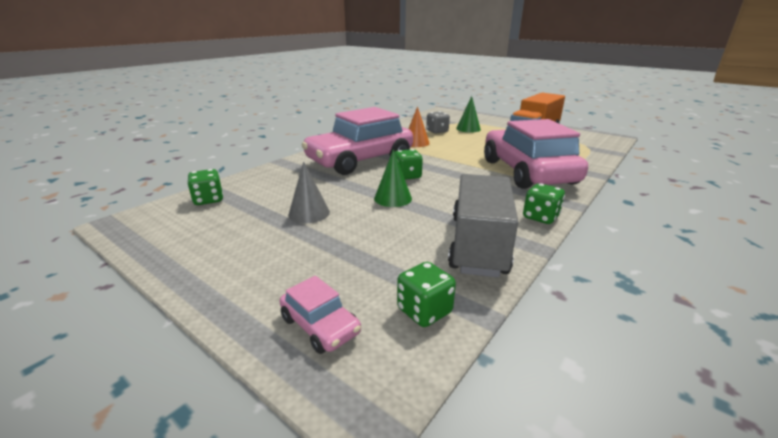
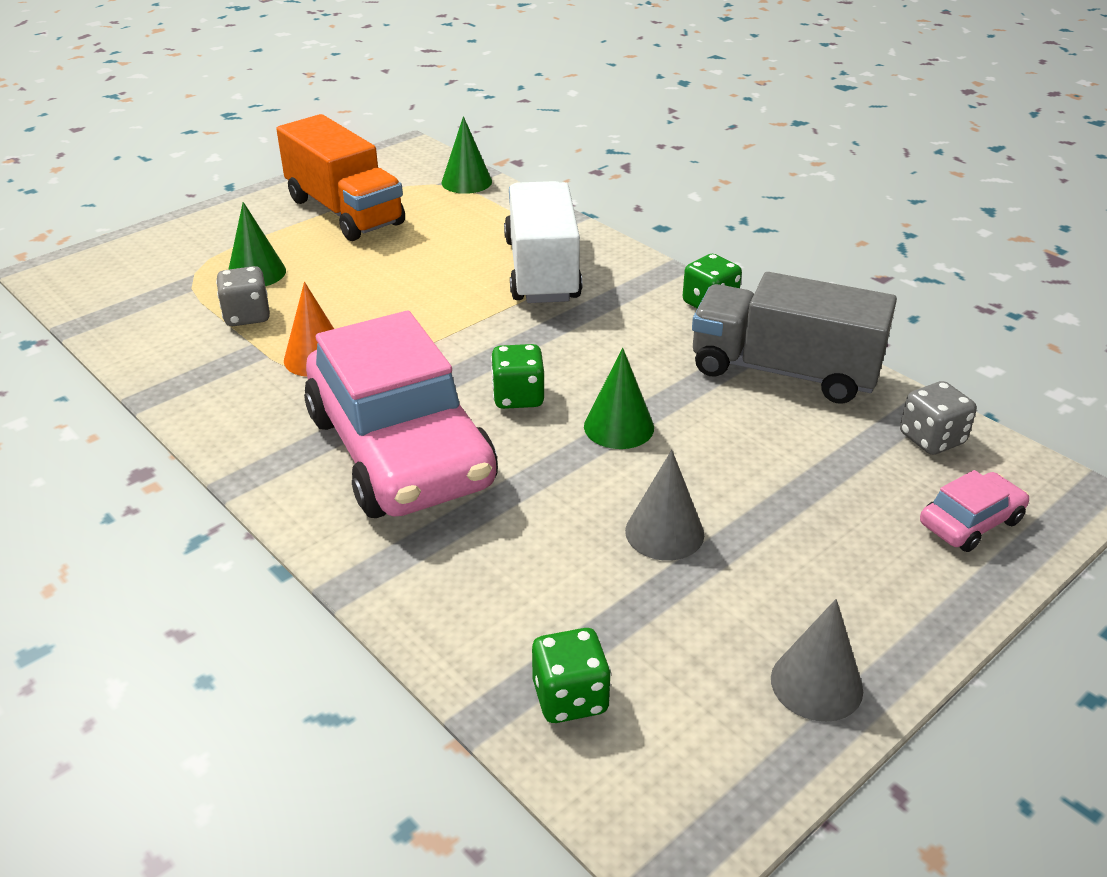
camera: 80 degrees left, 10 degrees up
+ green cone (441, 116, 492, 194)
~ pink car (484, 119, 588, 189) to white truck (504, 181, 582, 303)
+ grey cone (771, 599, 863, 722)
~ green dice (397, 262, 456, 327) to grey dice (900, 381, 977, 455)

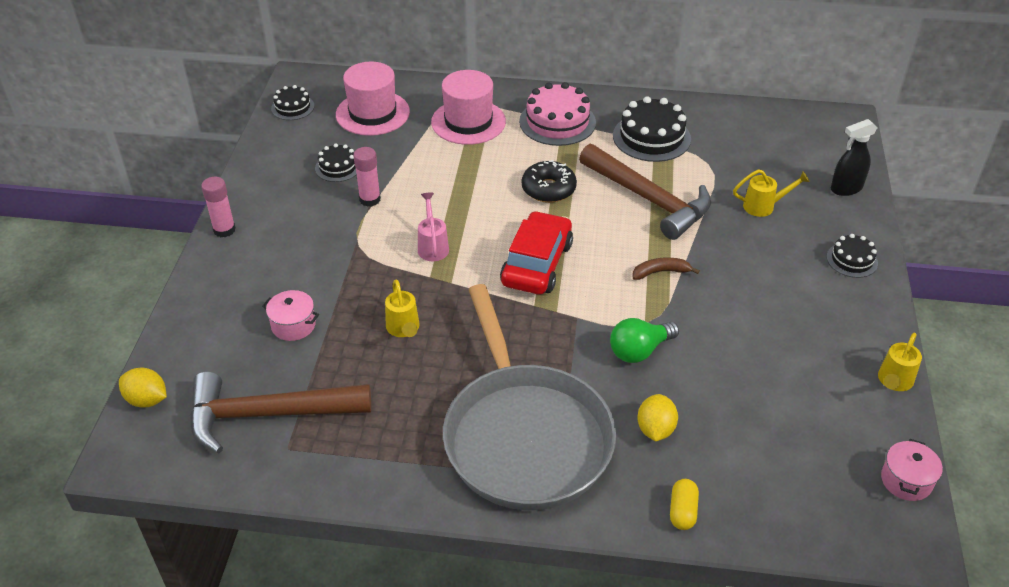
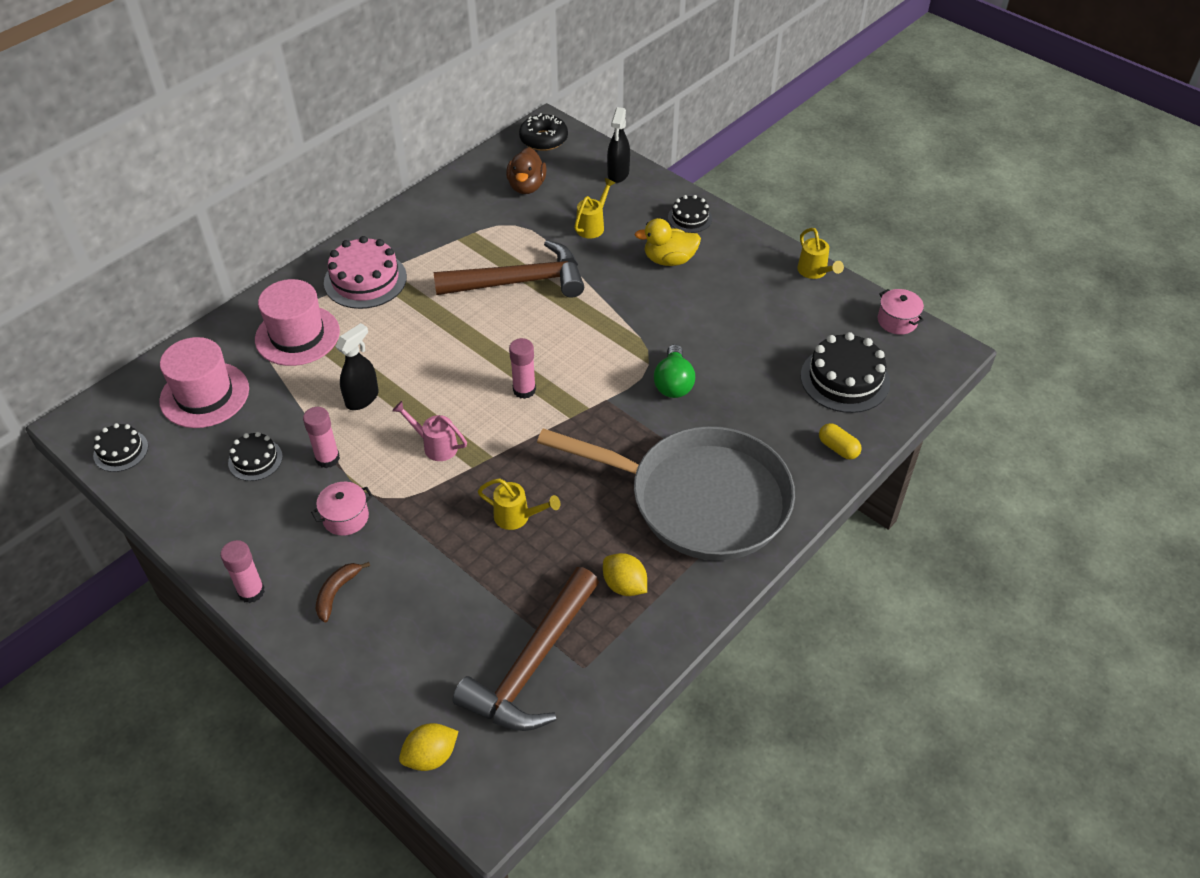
camera: 55 degrees left, 5 degrees up
~ pink pot (262, 290, 319, 341) to (311, 482, 373, 536)
~ brown banana (632, 258, 700, 280) to (316, 562, 370, 622)
+ black spray bottle (335, 323, 379, 410)
+ brown duck (506, 147, 547, 194)
~ red car (500, 211, 573, 294) to pink glue stick (509, 338, 536, 399)
~ black donut (522, 160, 577, 203) to (519, 113, 568, 151)
~ yellow lemon (637, 394, 678, 441) to (603, 553, 647, 596)
+ yellow duck (635, 218, 701, 266)
~ black cake (613, 96, 691, 162) to (801, 332, 890, 413)

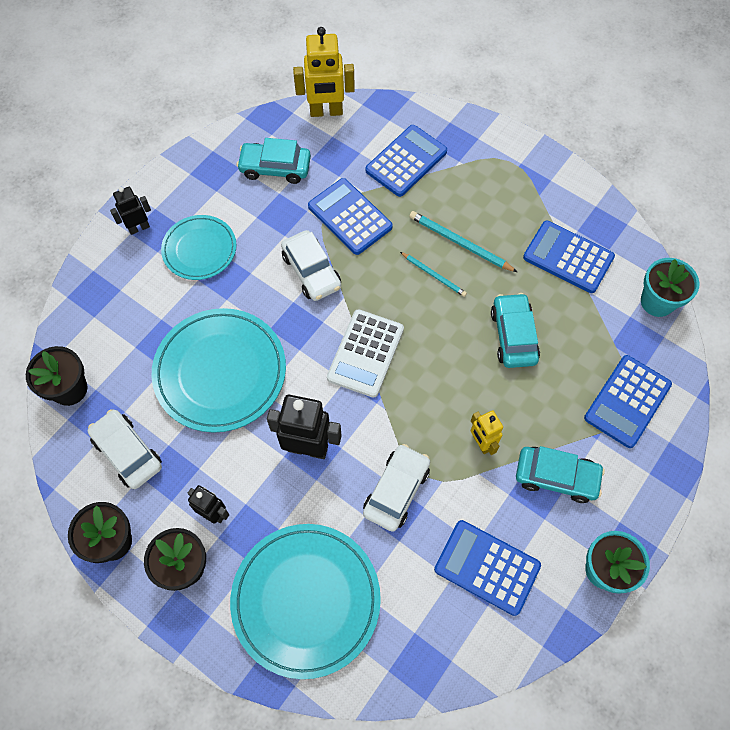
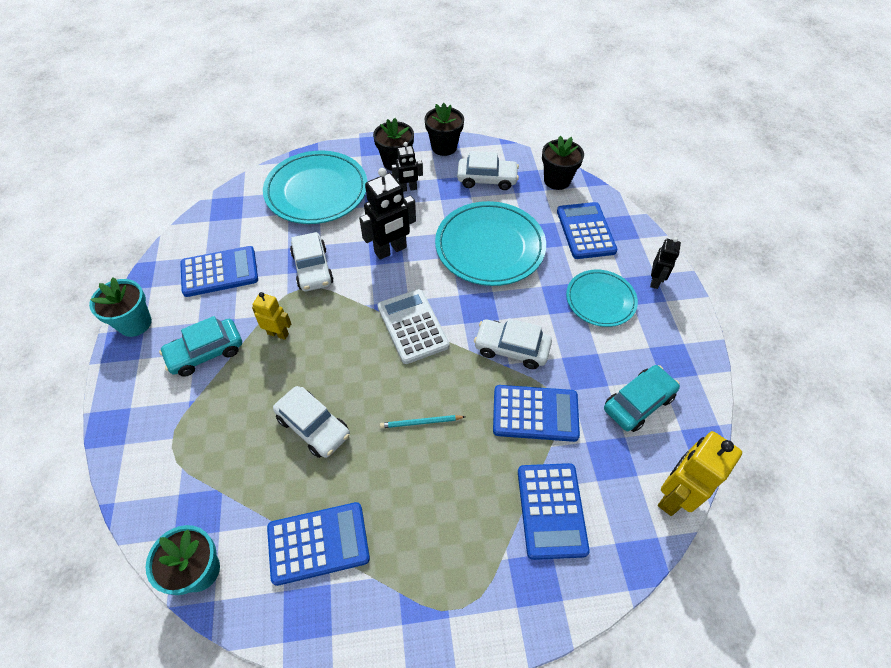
camera: 135 degrees right, 10 degrees down
~ turquoise car (491, 293, 540, 368) to white car (273, 386, 350, 458)
~ blue calculator (584, 355, 672, 448) to (557, 202, 618, 259)
- turquoise pencil (409, 211, 517, 272)

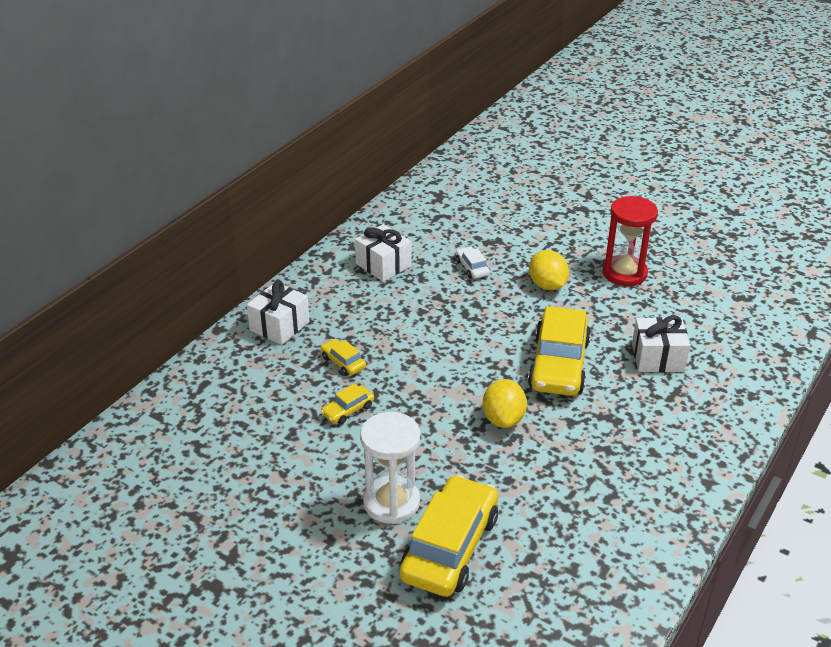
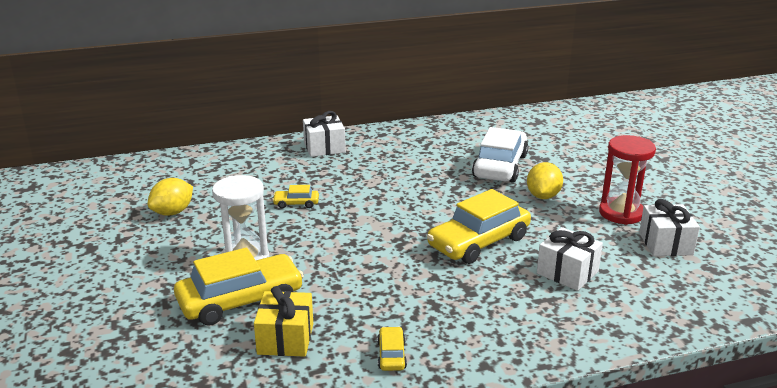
camera: 40 degrees right, 10 degrees down
~ yellow lemon (483, 379, 527, 428) to (147, 178, 193, 216)
+ yellow gift (254, 286, 313, 357)
~ yellow car (321, 339, 366, 376) to (377, 327, 407, 371)
~ white car (456, 246, 490, 279) = (472, 127, 528, 183) x2.23
~ white gift (355, 224, 411, 282) to (639, 199, 700, 256)

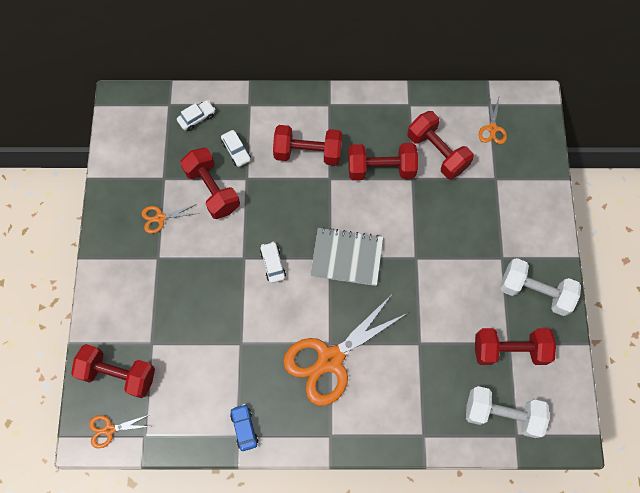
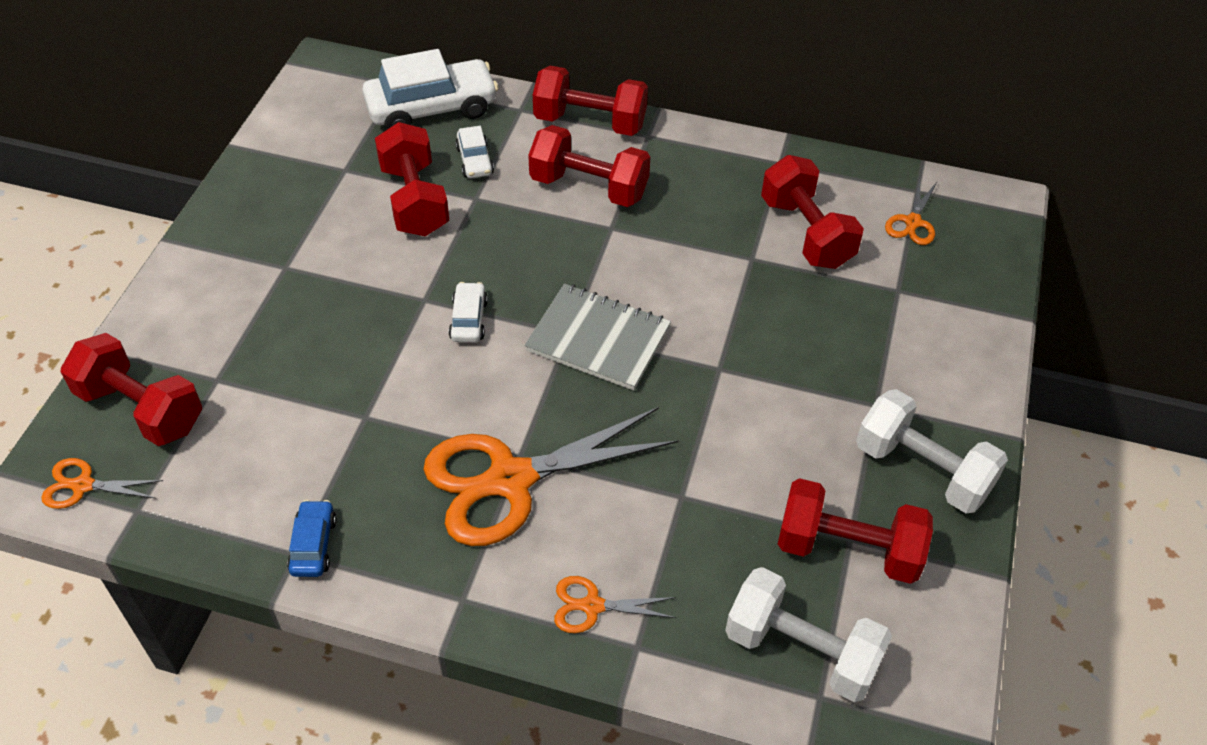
camera: 15 degrees right, 20 degrees down
~ white car (177, 100, 215, 131) = (362, 49, 499, 129) x2.06
~ red dumbbell (348, 143, 418, 180) to (533, 66, 648, 136)
~ orange scissors (141, 204, 200, 234) to (554, 576, 676, 633)

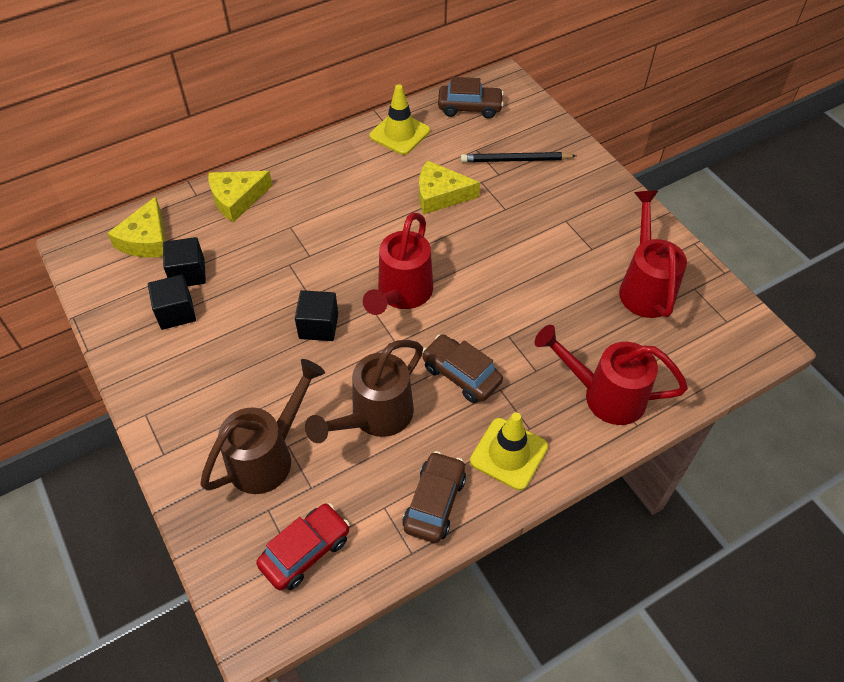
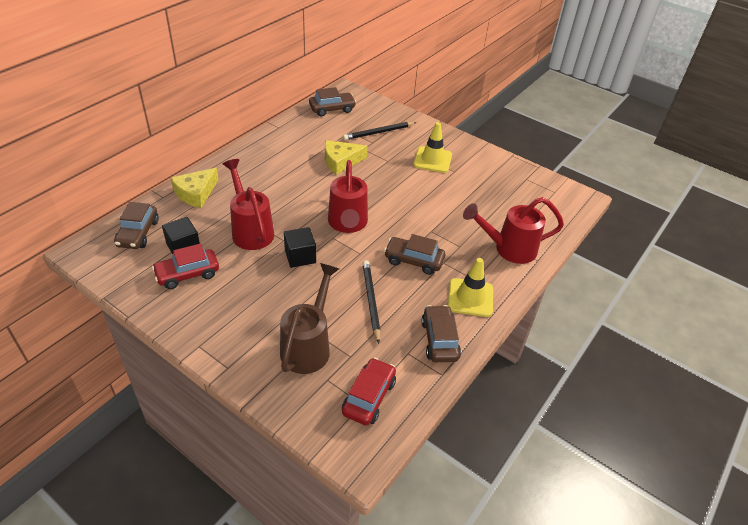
camera: 25 degrees left, 10 degrees down
~ yellow cheese (107, 196, 166, 257) to brown car (114, 202, 159, 249)
~ black cube (148, 275, 196, 330) to red car (152, 244, 219, 289)
~ red watering can (619, 191, 687, 318) to (223, 159, 274, 250)
~ brown watering can (305, 340, 423, 443) to black pencil (362, 260, 381, 344)
~ yellow traffic cone (370, 84, 430, 155) to (413, 122, 452, 173)

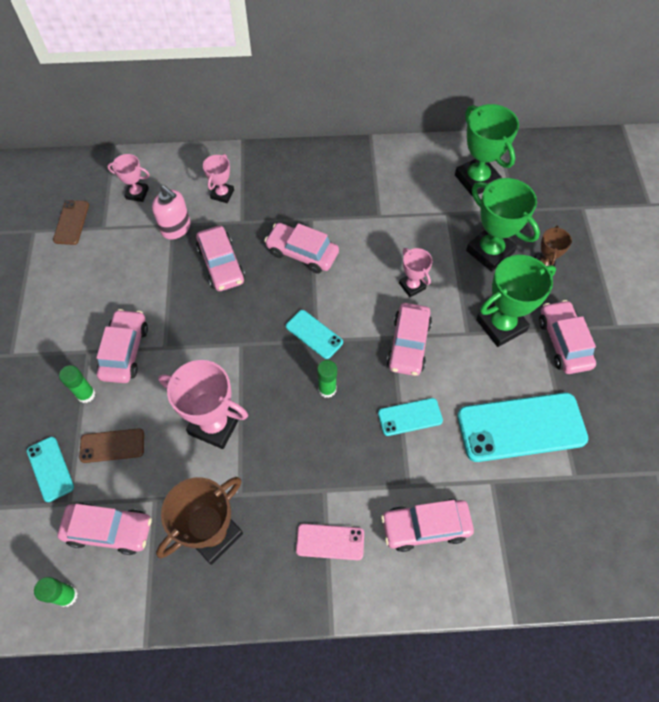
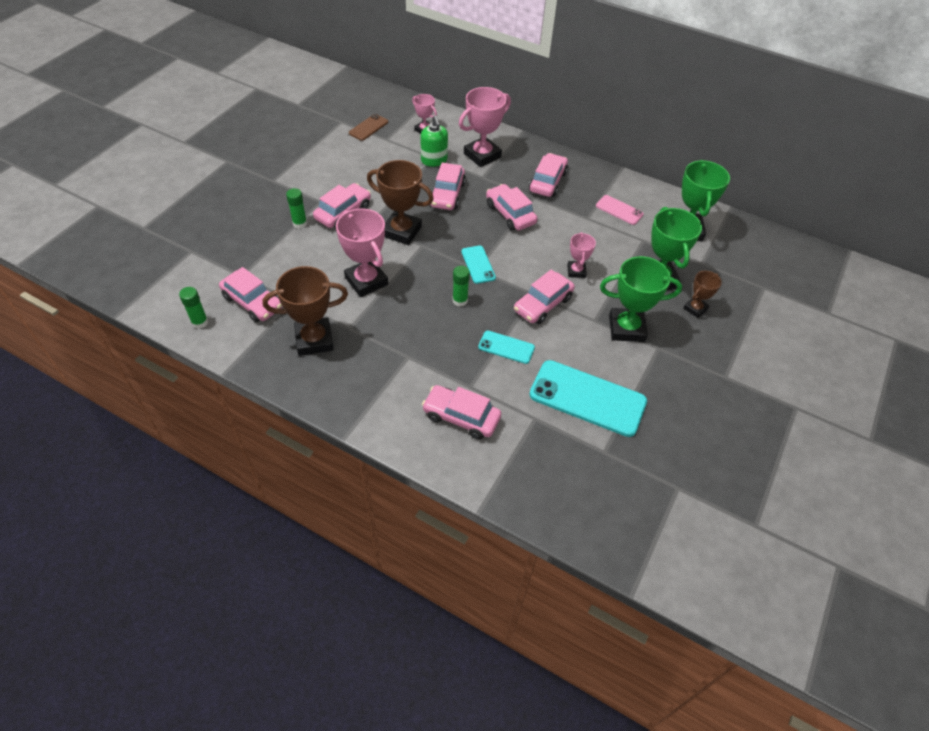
camera: 30 degrees right, 10 degrees down
+ brown trophy (367, 160, 434, 245)
~ pink soap dispenser (152, 185, 191, 239) to green soap dispenser (420, 116, 448, 167)
~ pink trophy (203, 154, 234, 203) = (459, 87, 511, 167) x1.81
~ pink car (539, 300, 596, 374) to (529, 153, 568, 197)
~ pink phone (296, 524, 364, 560) to (596, 195, 644, 225)
- turquoise phone (27, 437, 74, 502)
- brown phone (79, 428, 144, 463)

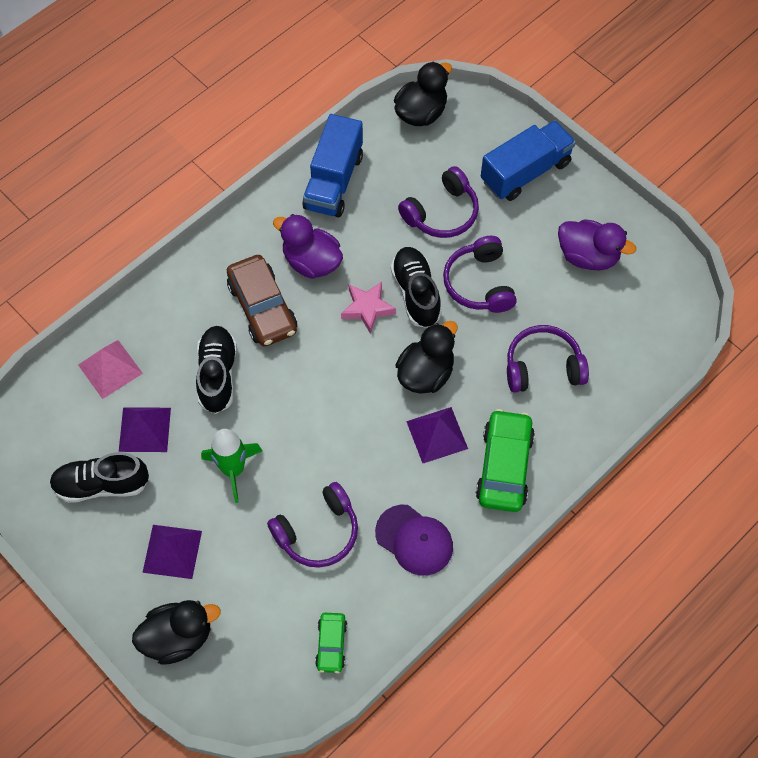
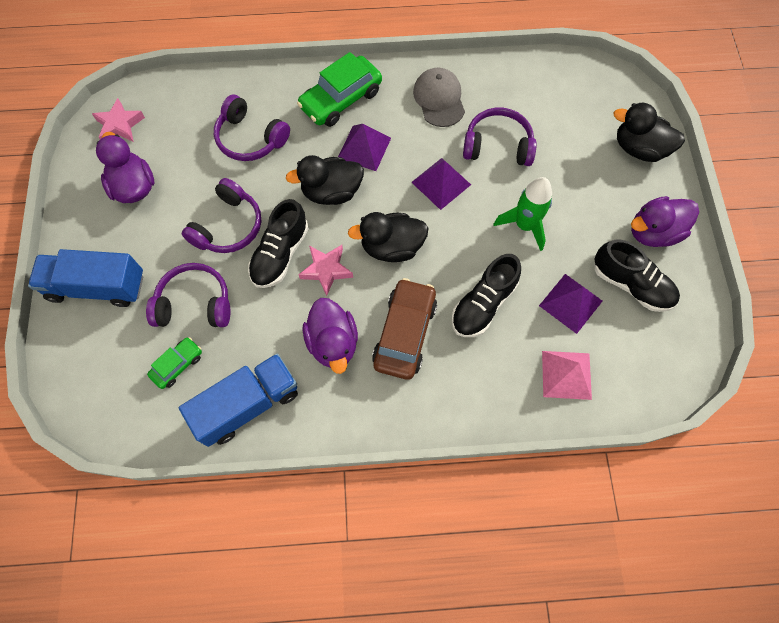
camera: 140 degrees left, 5 degrees up
+ pink star (92, 98, 145, 142)
~ green car (315, 613, 347, 673) to (147, 337, 202, 389)
~ black duck (394, 62, 452, 126) to (348, 212, 428, 262)
~ purple pyramid (142, 525, 202, 579) to (411, 158, 471, 210)
~ purple cap (375, 505, 453, 576) to grey cap (413, 67, 465, 127)
+ purple duck (631, 196, 699, 247)

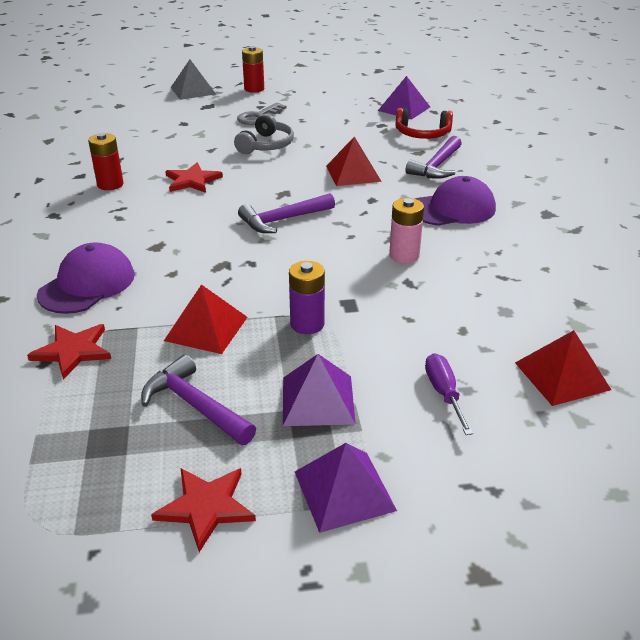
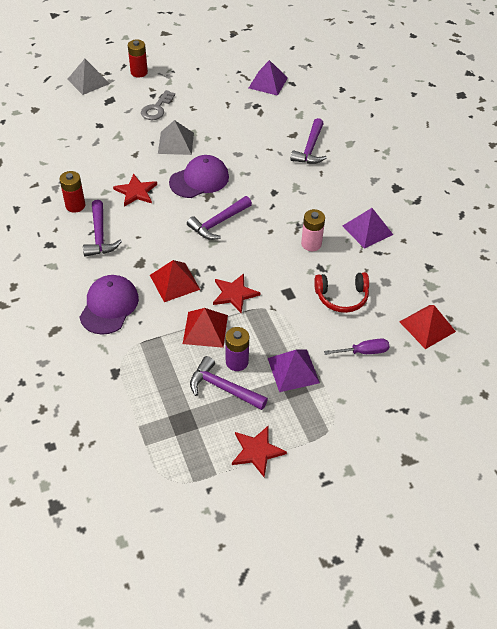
camera: 15 degrees left, 15 degrees up
+ purple hammer (83, 200, 122, 256)
~ red pyramid (326, 136, 382, 186) to (150, 260, 200, 302)
~ grey headphones (234, 114, 294, 154) to grey pyramid (158, 120, 194, 155)
~ purple cap (415, 176, 496, 226) to (169, 155, 229, 198)
~ red star (27, 324, 111, 379) to (213, 273, 260, 314)
~ purple battery (289, 261, 325, 334) to (225, 327, 249, 371)
~ red headphones (396, 108, 453, 139) to (314, 272, 369, 313)
~ purple screwdriver (425, 353, 473, 435) = (324, 338, 390, 355) 105 degrees clockwise
~ purple pyramid (295, 443, 397, 533) to (343, 208, 393, 249)

